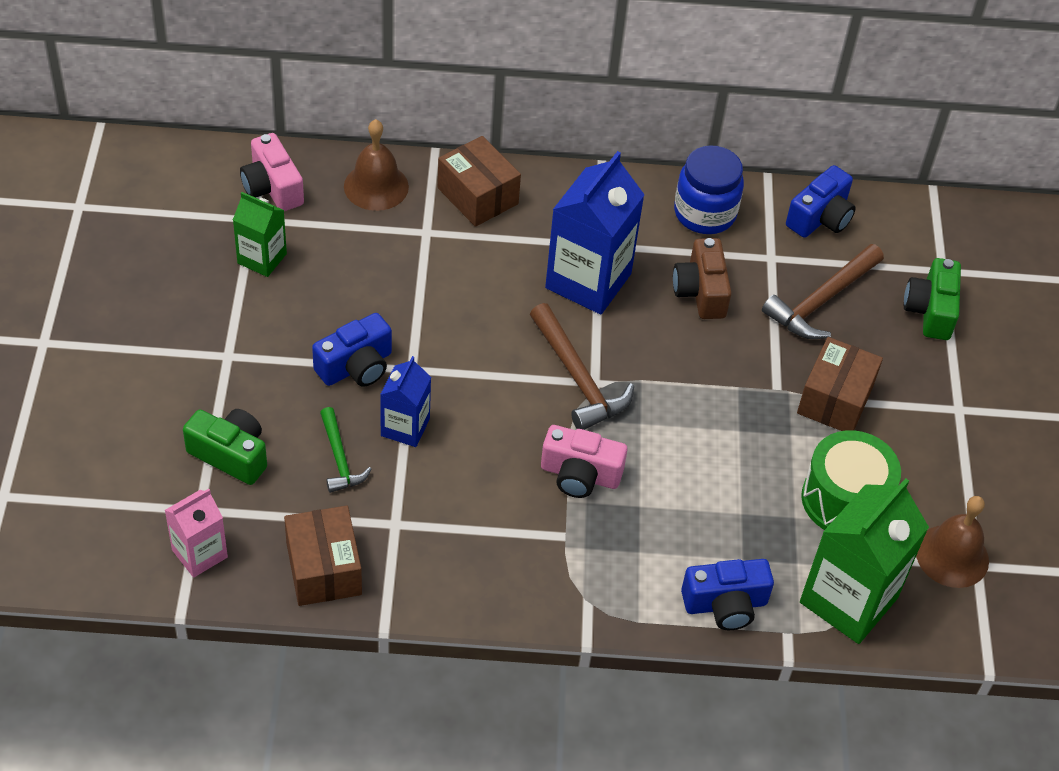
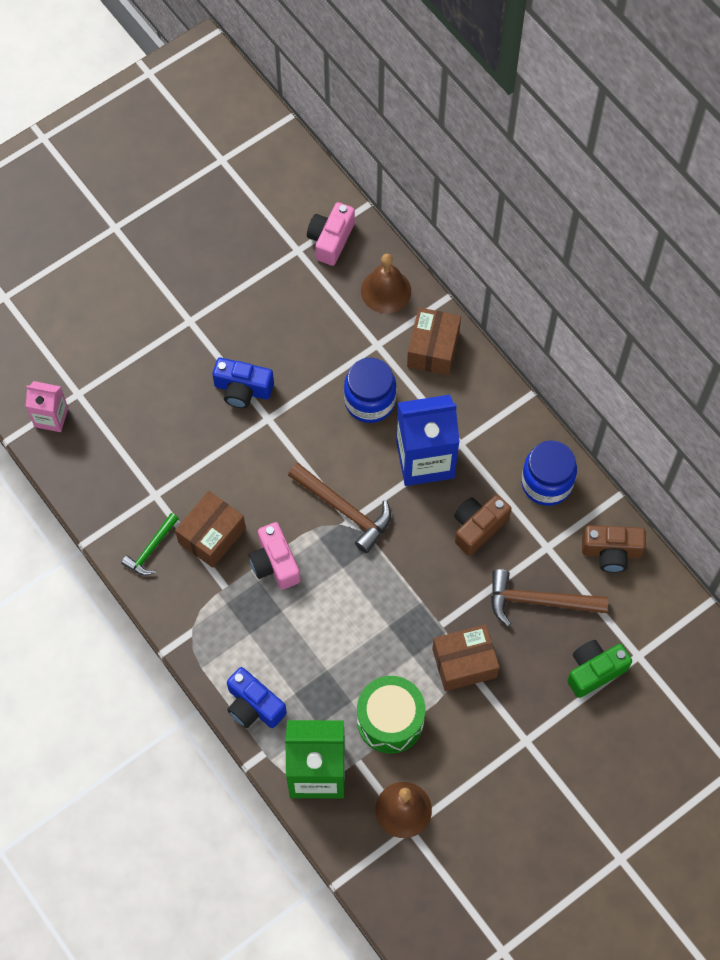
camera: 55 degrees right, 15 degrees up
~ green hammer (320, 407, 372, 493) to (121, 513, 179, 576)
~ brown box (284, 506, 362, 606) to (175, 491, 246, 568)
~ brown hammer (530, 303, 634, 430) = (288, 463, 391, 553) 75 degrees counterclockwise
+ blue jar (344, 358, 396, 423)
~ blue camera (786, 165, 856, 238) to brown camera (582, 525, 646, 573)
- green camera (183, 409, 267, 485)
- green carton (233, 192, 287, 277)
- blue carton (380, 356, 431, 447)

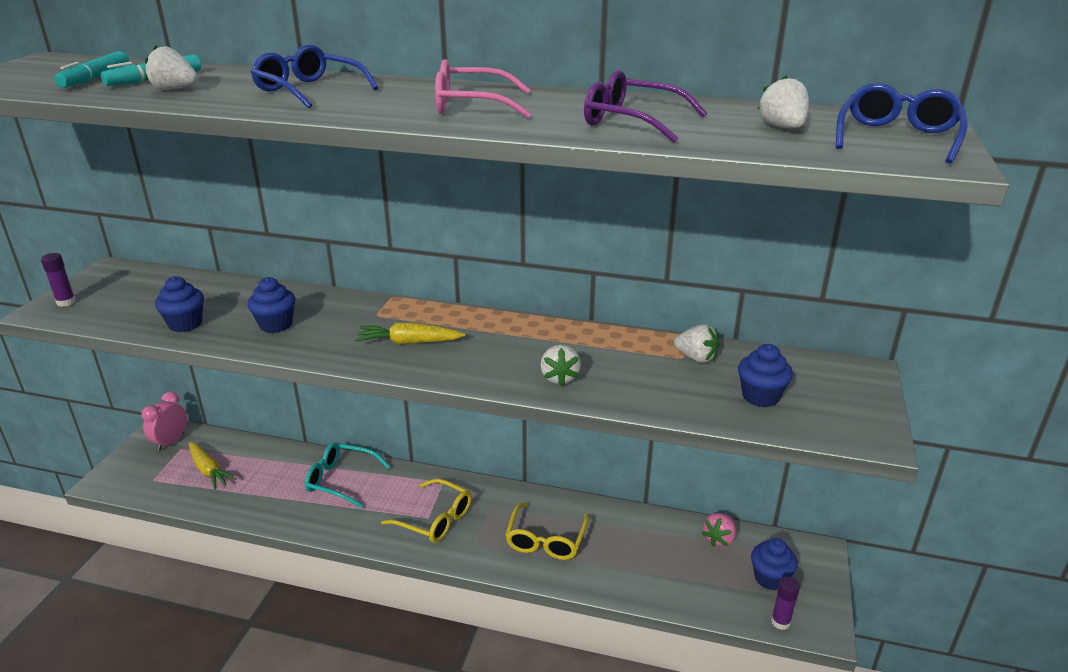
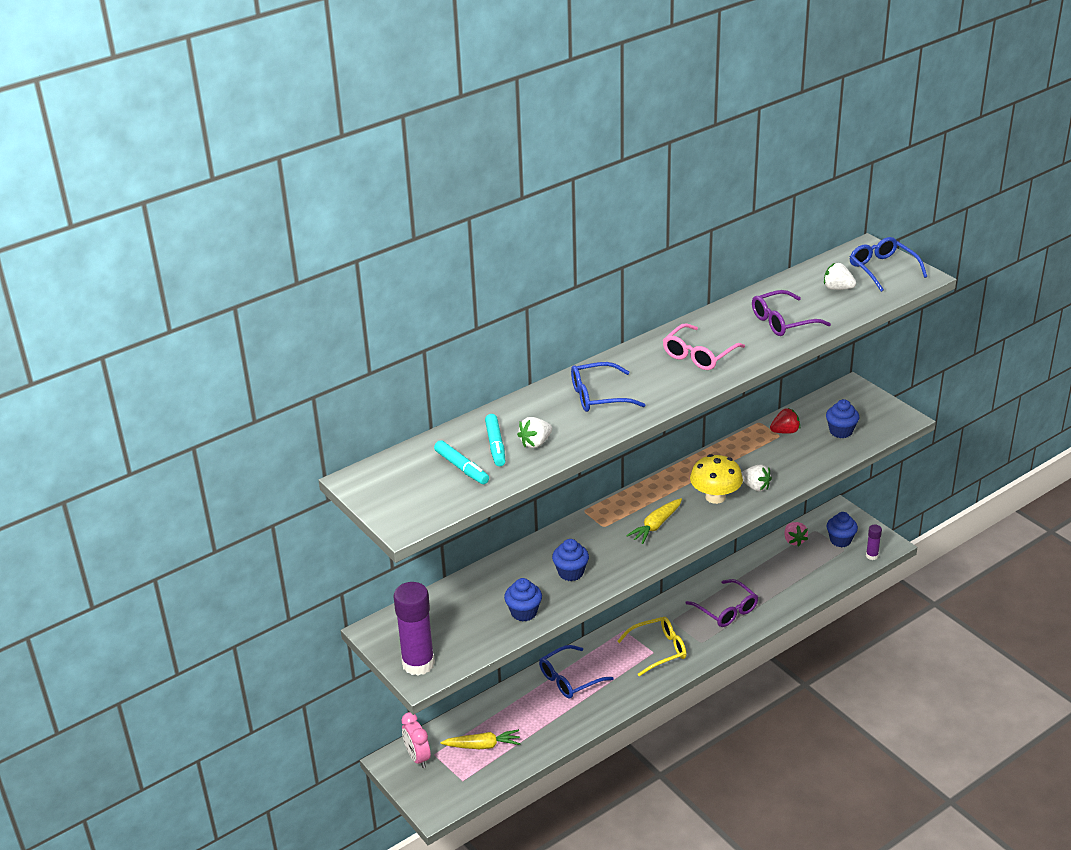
camera: 50 degrees left, 5 degrees up
~ purple glue stick (41, 253, 76, 307) = (394, 582, 435, 676) x2.11
~ turquoise glasses (304, 442, 391, 508) to blue glasses (539, 645, 614, 698)
~ yellow glasses (505, 503, 589, 560) to purple glasses (685, 579, 758, 627)
+ yellow mushroom (690, 454, 743, 504)
~ white strawberry (674, 324, 719, 363) to red strawberry (770, 408, 800, 434)

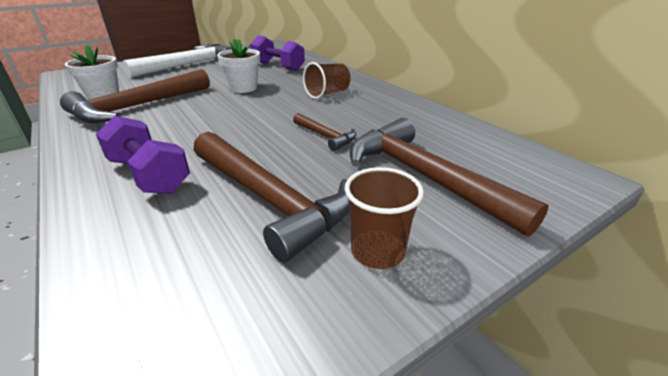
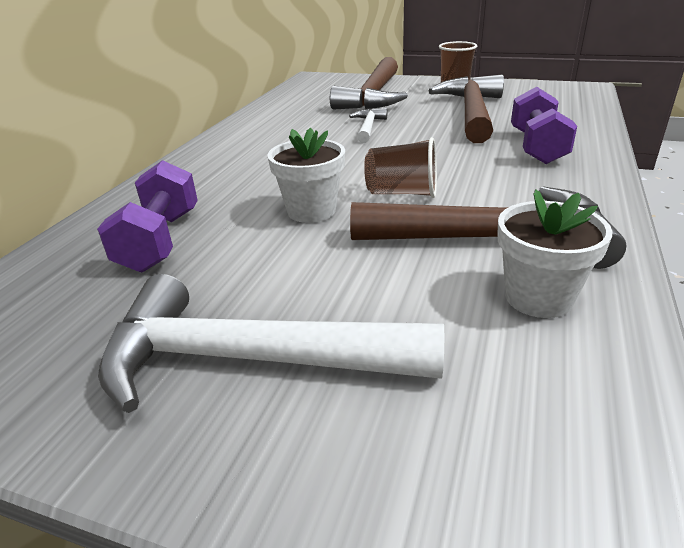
camera: 125 degrees left, 0 degrees up
~ brown hammer (293, 113, 356, 151) to white hammer (349, 108, 387, 143)
~ brown cup (303, 62, 351, 99) to (364, 137, 437, 198)

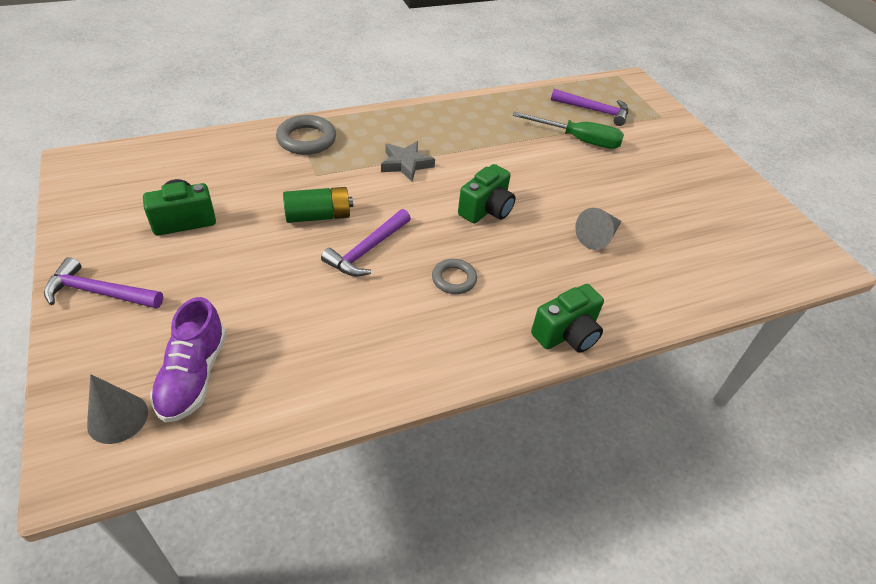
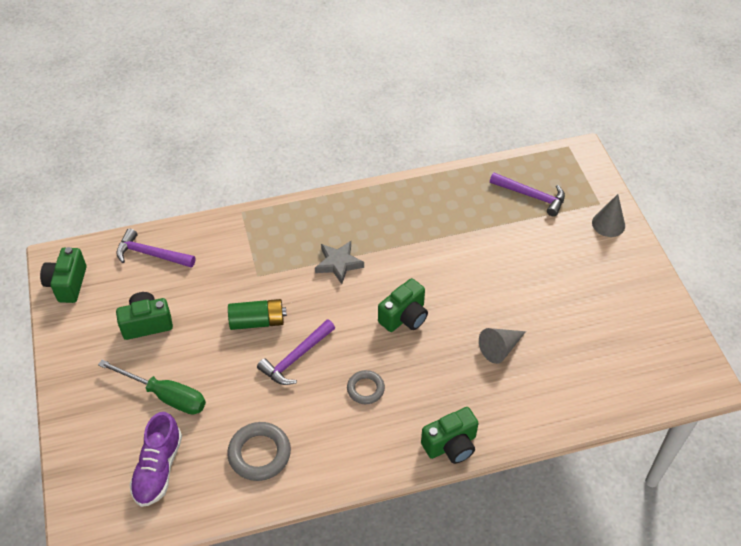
camera: 10 degrees right, 5 degrees up
+ green camera (40, 247, 87, 303)
~ green screwdriver (512, 112, 624, 149) to (98, 360, 206, 415)
~ purple hammer (44, 257, 163, 308) to (116, 228, 195, 268)
~ grey ring (276, 115, 336, 155) to (227, 422, 291, 481)
~ grey cone (87, 374, 148, 444) to (592, 194, 625, 237)

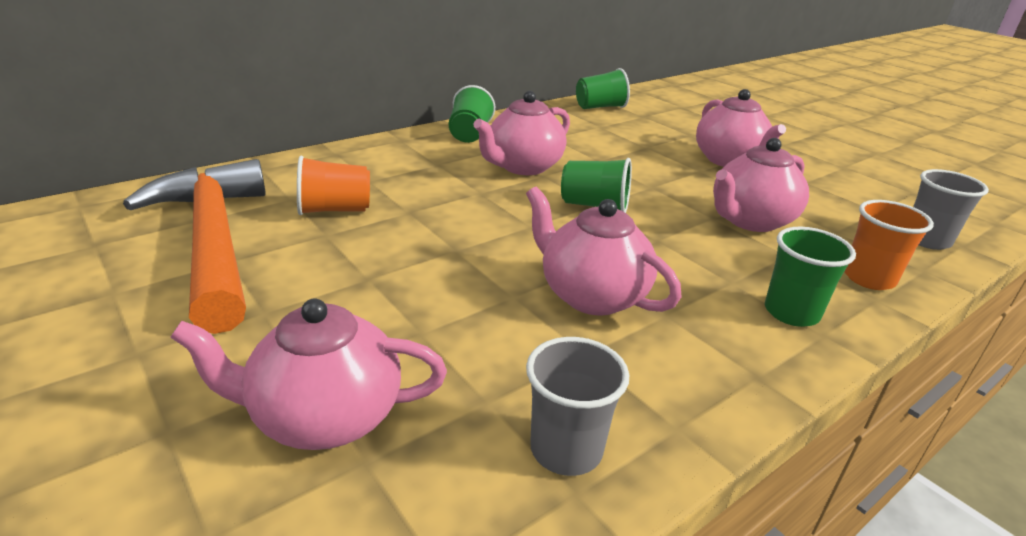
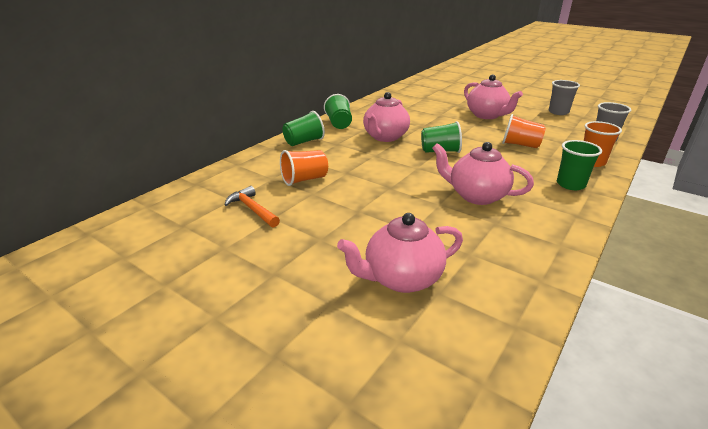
camera: 15 degrees left, 0 degrees up
~ orange hammer (123, 159, 266, 334) = (224, 186, 280, 228) x0.43
~ green cup (576, 68, 630, 109) to (282, 111, 325, 146)
~ pink teapot (713, 138, 809, 232) to orange cup (502, 114, 546, 148)
~ grey cup (526, 337, 629, 476) to (549, 80, 580, 115)

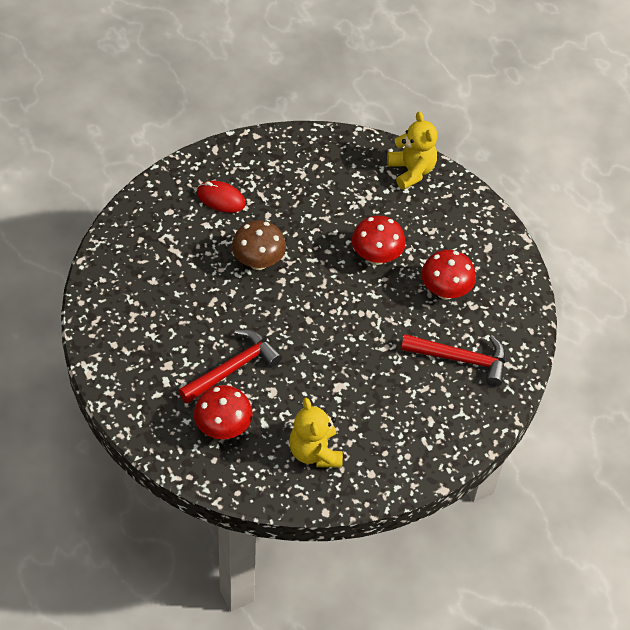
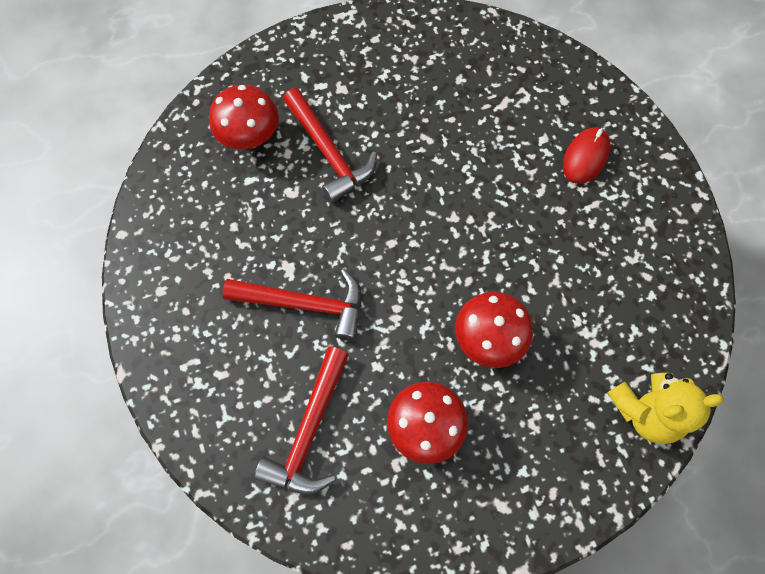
camera: 100 degrees right, 15 degrees up
+ red hammer (223, 269, 361, 341)
- brown mushroom (232, 220, 286, 270)
- yellow teddy bear (289, 398, 343, 467)

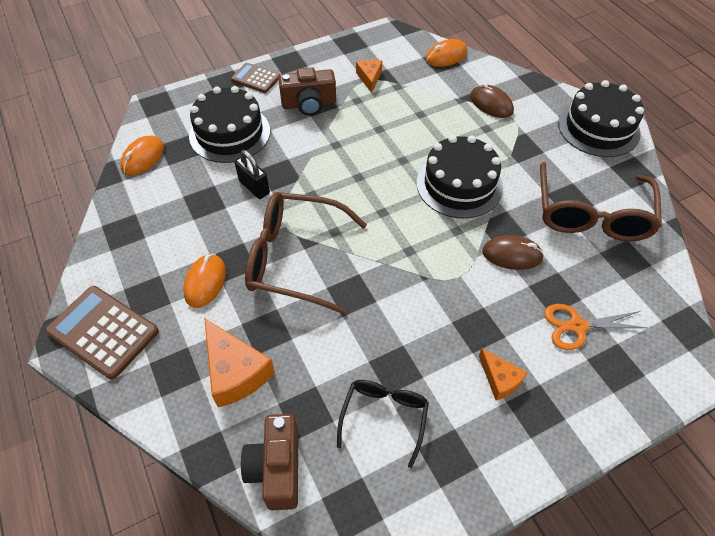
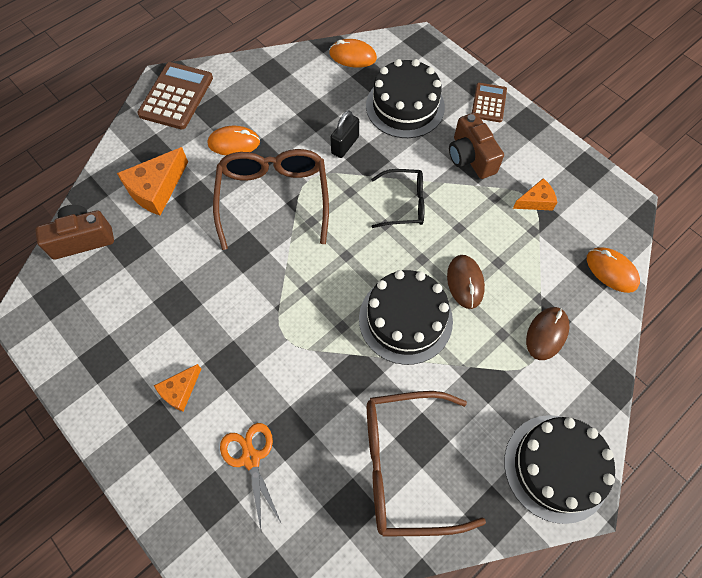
camera: 75 degrees right, 10 degrees up
~ black glasses (337, 380, 429, 468) to (371, 169, 425, 228)
~ brown mouse (482, 235, 544, 270) to (447, 255, 485, 309)

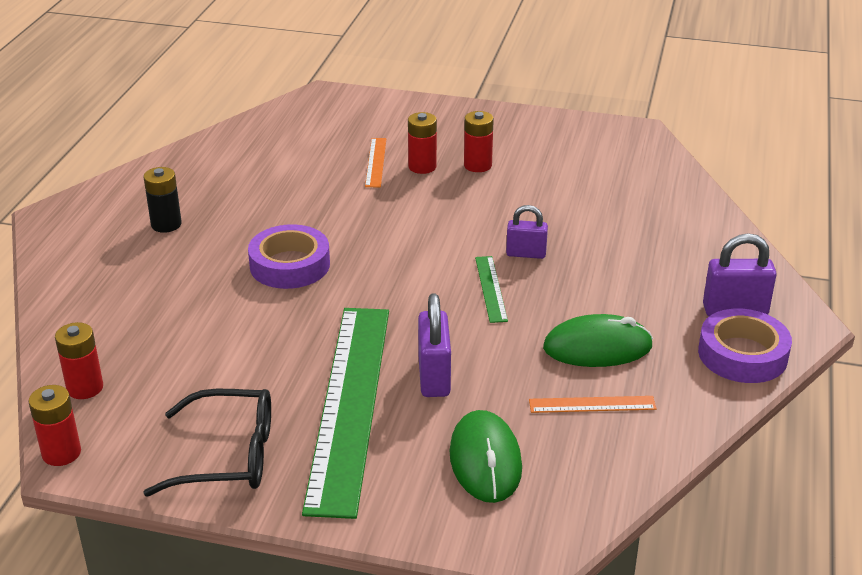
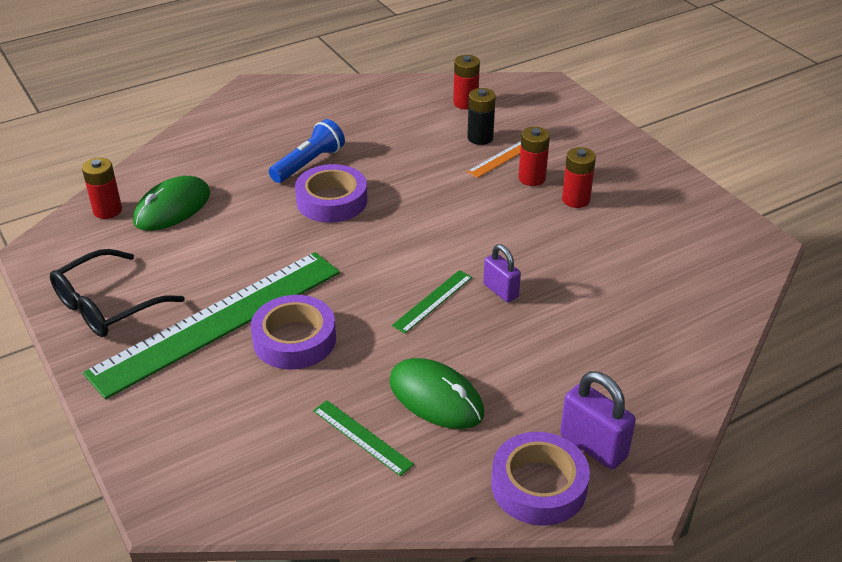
camera: 45 degrees right, 5 degrees up
~ black glasses (143, 389, 271, 497) = (50, 249, 185, 337) 90 degrees clockwise
~ green mouse (450, 410, 522, 503) to (133, 176, 210, 231)
~ purple padlock (418, 293, 451, 397) to purple tape (251, 295, 336, 369)
+ blue flashlight (269, 119, 345, 183)
~ orange ruler (529, 396, 657, 413) to green ruler (313, 400, 414, 476)
~ red battery (28, 385, 81, 466) to (453, 55, 480, 109)
~ black battery (144, 167, 182, 233) to (467, 88, 496, 145)

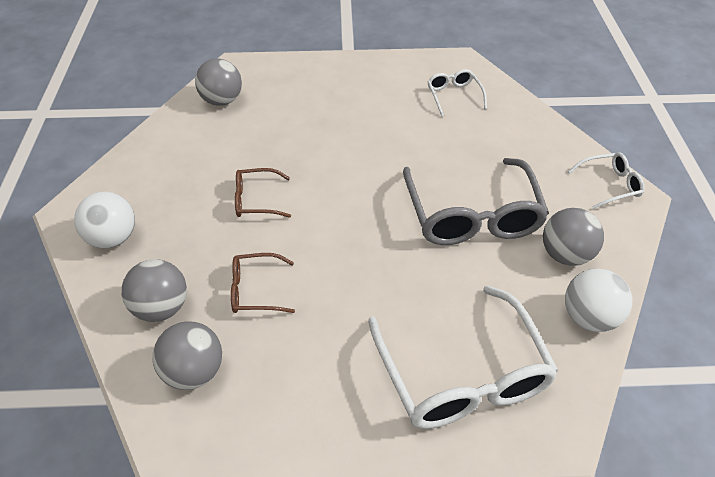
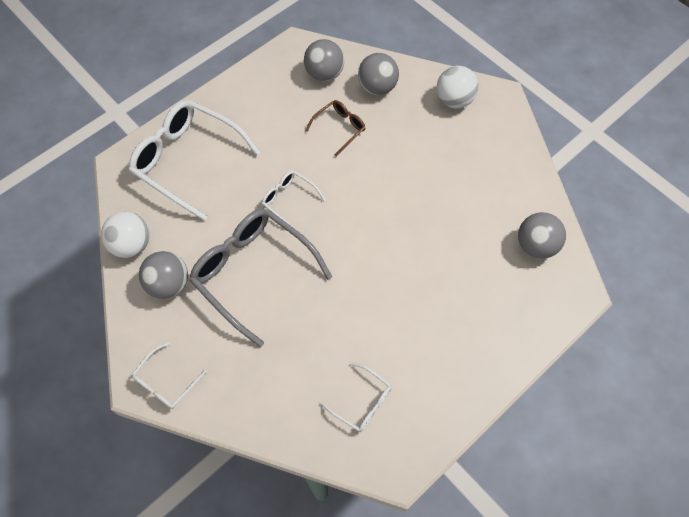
camera: 140 degrees right, 15 degrees up
+ white glasses (262, 171, 326, 230)
- brown glasses (235, 168, 291, 218)

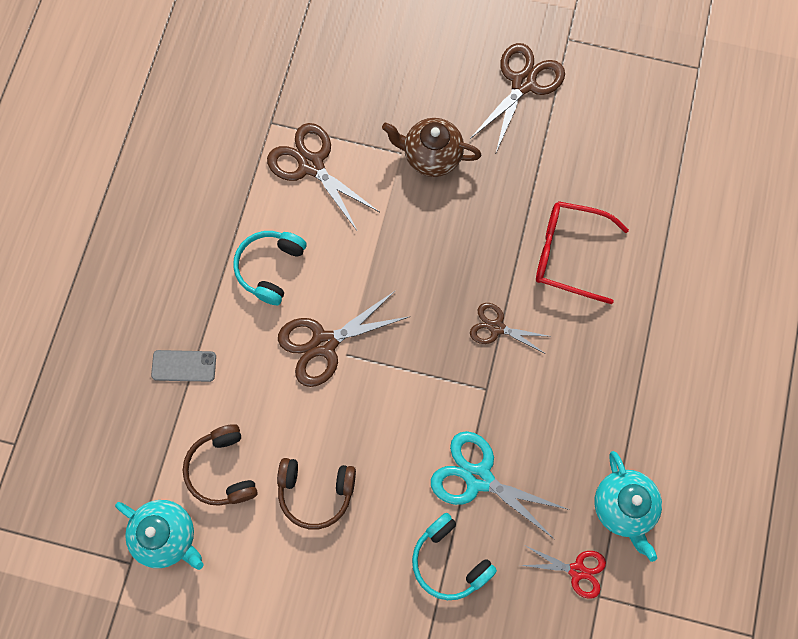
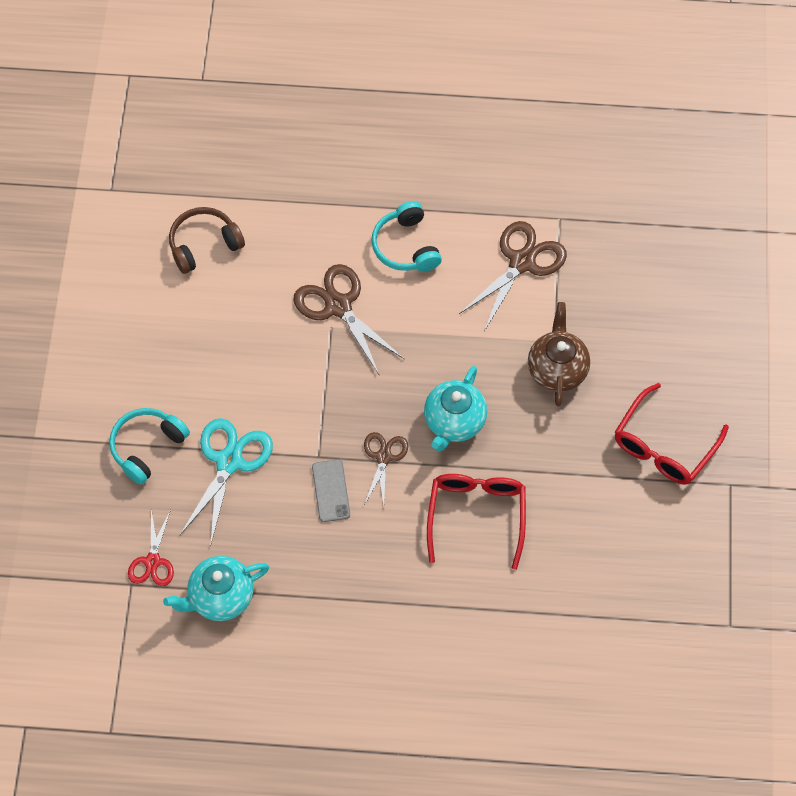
camera: 80 degrees right, 10 degrees down
~ grey phone (151, 350, 216, 382) to (312, 459, 350, 522)
~ turquoise headphones (233, 231, 307, 305) = (371, 201, 442, 272) 120 degrees counterclockwise
~ turquoise teapot (115, 500, 203, 570) to (424, 366, 487, 451)
~ brown scissors (470, 43, 565, 152) to red glasses (615, 383, 729, 485)
- brown headphones (277, 458, 356, 529)

